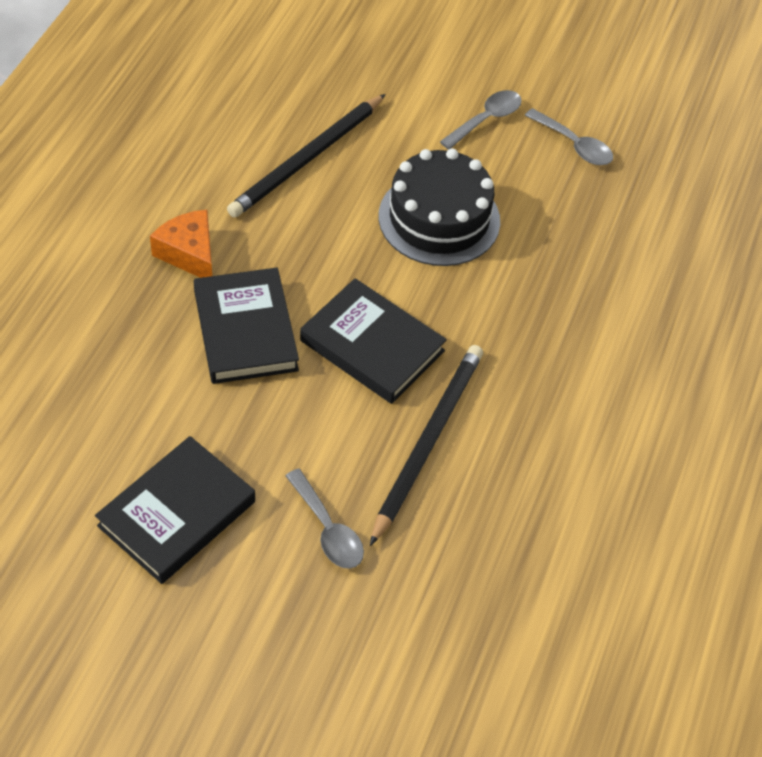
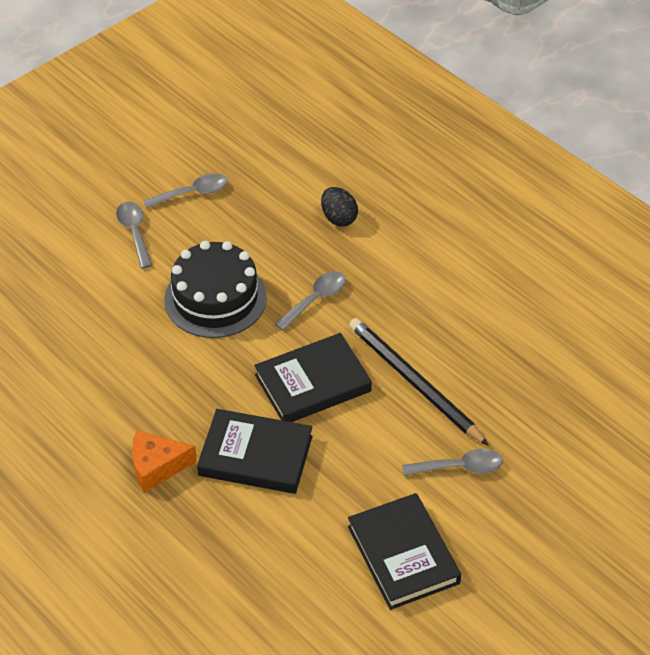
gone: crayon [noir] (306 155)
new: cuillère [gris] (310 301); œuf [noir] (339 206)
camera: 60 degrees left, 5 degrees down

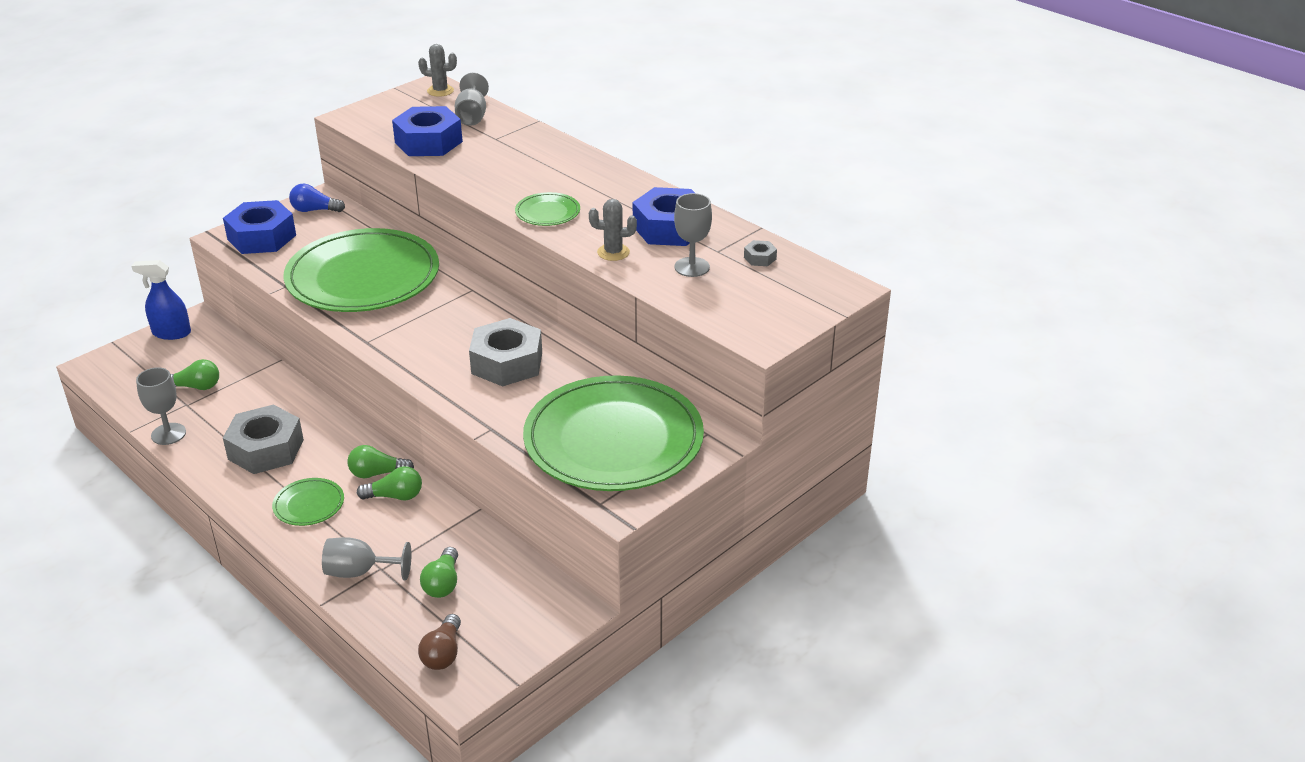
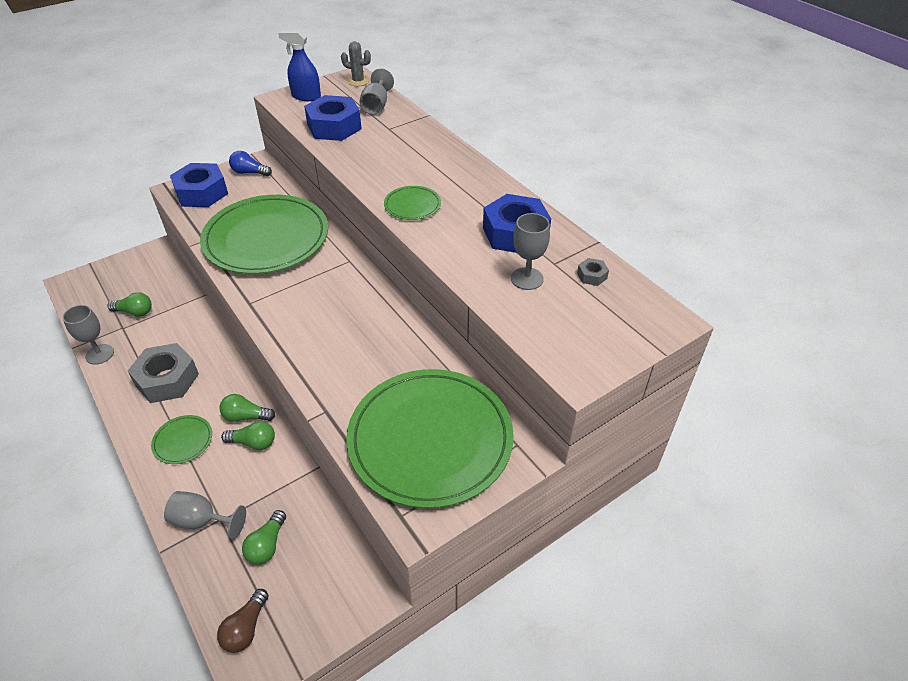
gone: écrou [gris] (505 352); cactus [gris] (613 230)
shifted: vaporisateur [bleu] (161 300) to (299 65)
camera: 10 degrees right, 10 degrees up

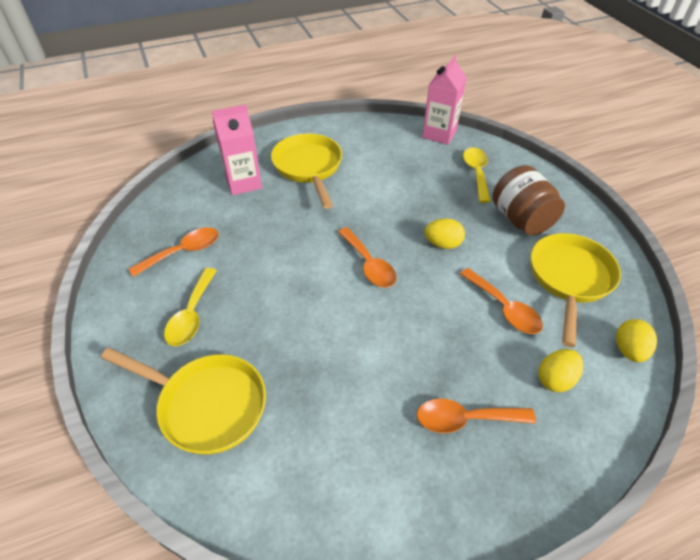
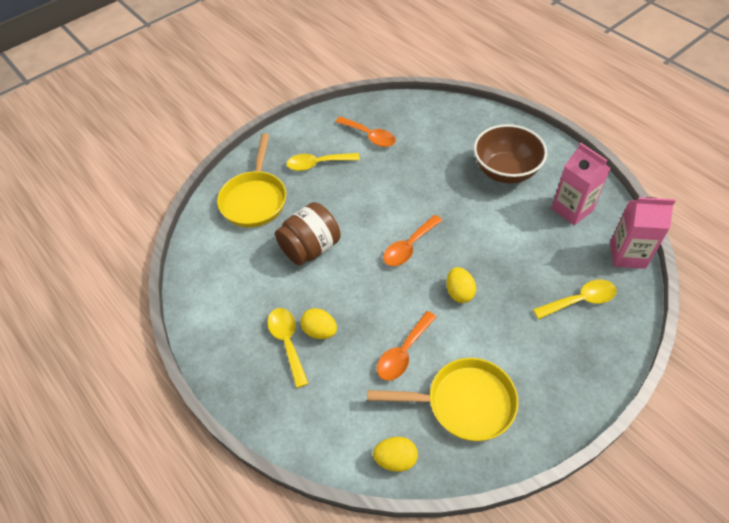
shifted: bocal [marron] (528 200) to (308 233); œuf [jaune] (560 370) to (318 323); brique de lait [rose] (237 150) to (581 184)
swapped: poêle [jaune] (306 171) to bol [marron] (510 154)
repainted: cuillère [orange] (476 416) to cuillère [jaune] (288 348)
camera: 75 degrees right, 5 degrees up

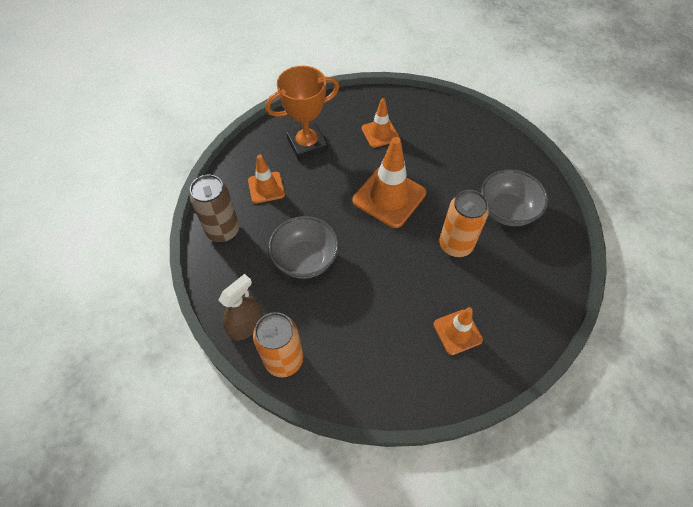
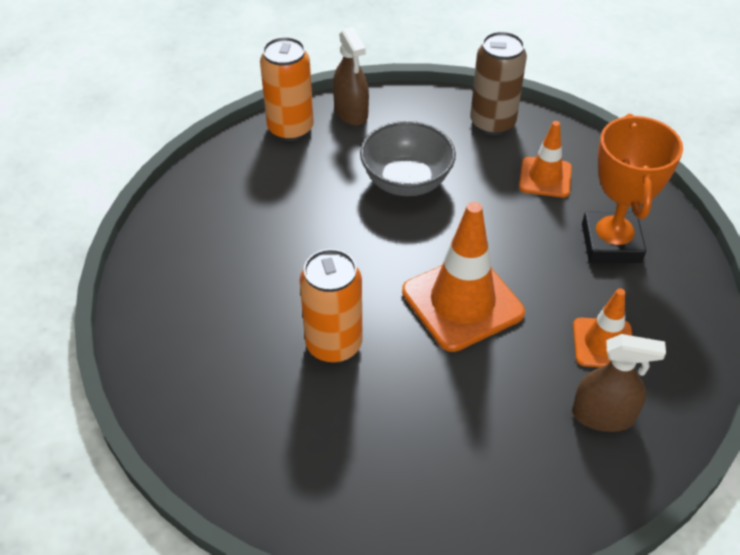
gone: cône de chantier [orange] (458 331); bol [gris] (514 197)
new: vaporisateur [marron] (619 383)
camera: 115 degrees right, 10 degrees down

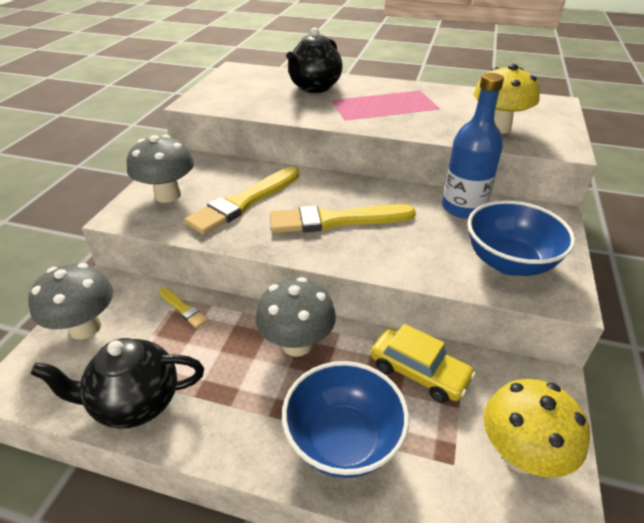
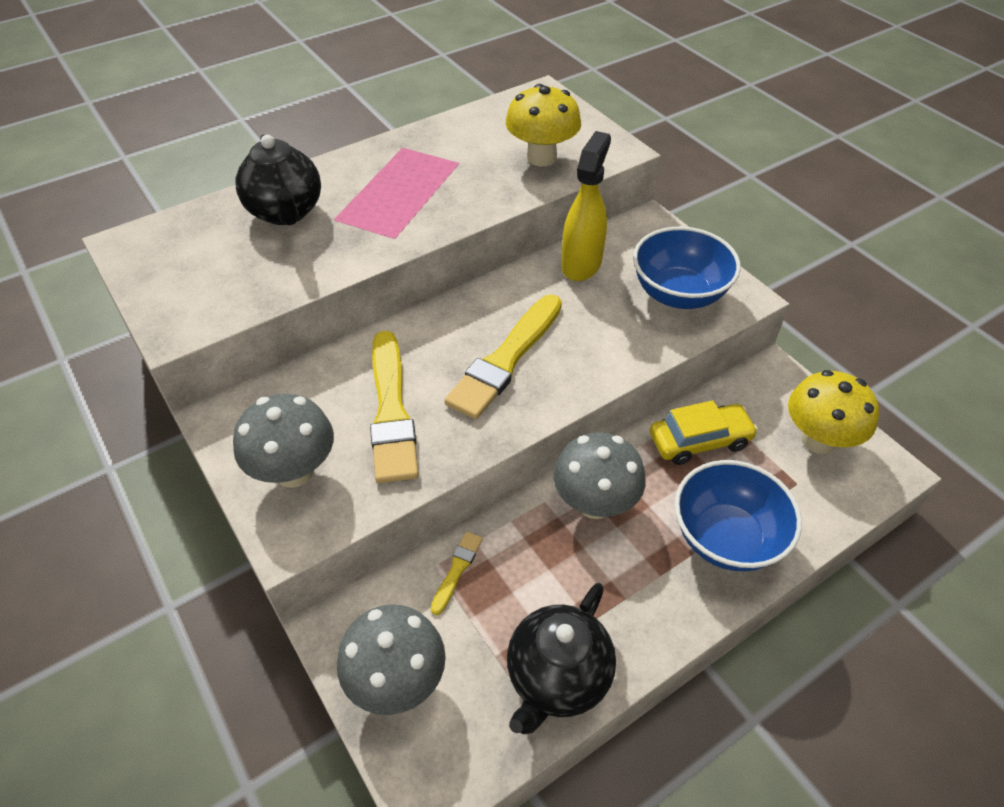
swapped: bouteille [bleu] (473 146) to vaporisateur [jaune] (586 206)
rotated: pinceau [jaune] (183 308) = (457 573) 60 degrees counterclockwise
camera: 50 degrees left, 10 degrees up

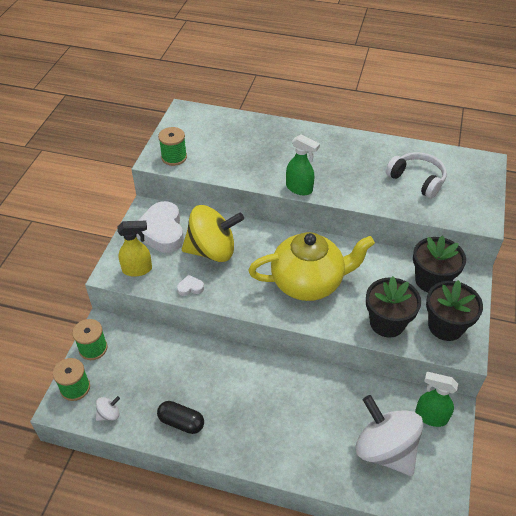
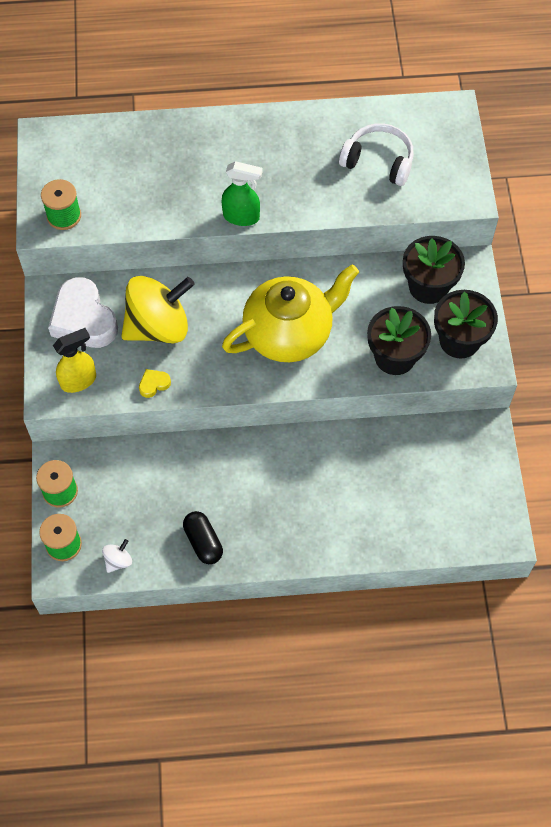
gone: toupie [blanc] (389 435); vaporisateur [vert] (436 399)
repainted: cœur [blanc] (190 285) to cœur [jaune] (155 383)
rotated: gélule [noir] (180 417) = (203 537) 60 degrees clockwise
camera: 20 degrees left, 15 degrees up

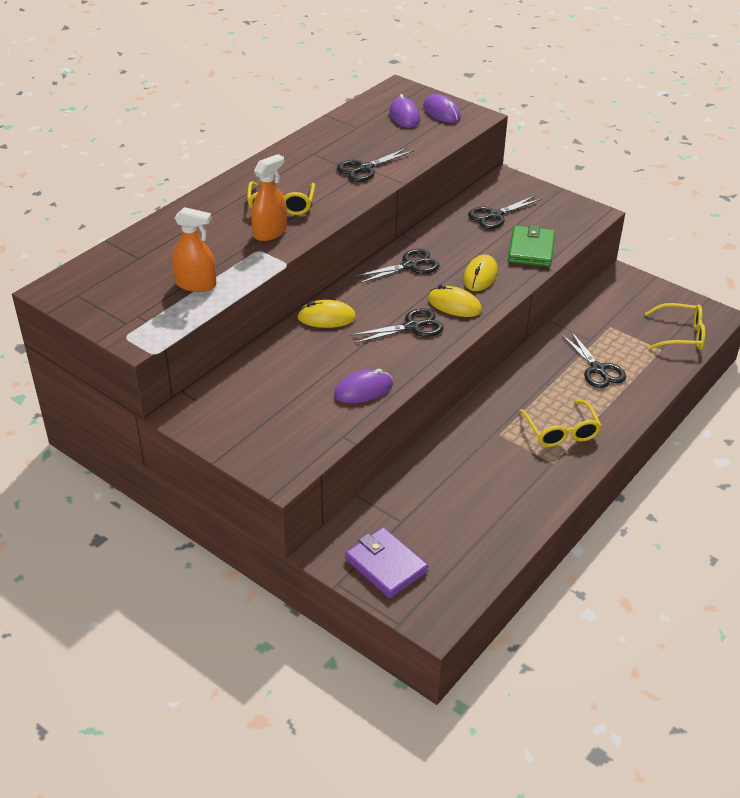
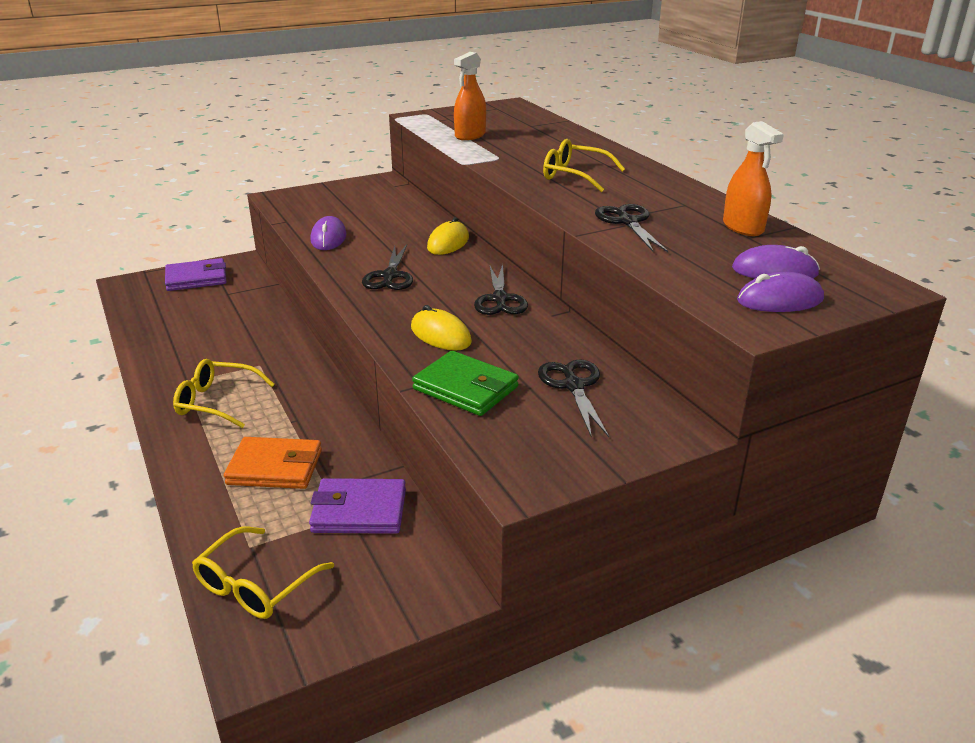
gone: souris [jaune] (455 301)
new: portefeuille [violet] (357 506)
shifted: vaporisateur [orange] (269 197) to (753 178)
swapped: ciseaux [noir] (594 359) to portefeuille [orange] (273 463)
camera: 115 degrees right, 10 degrees down

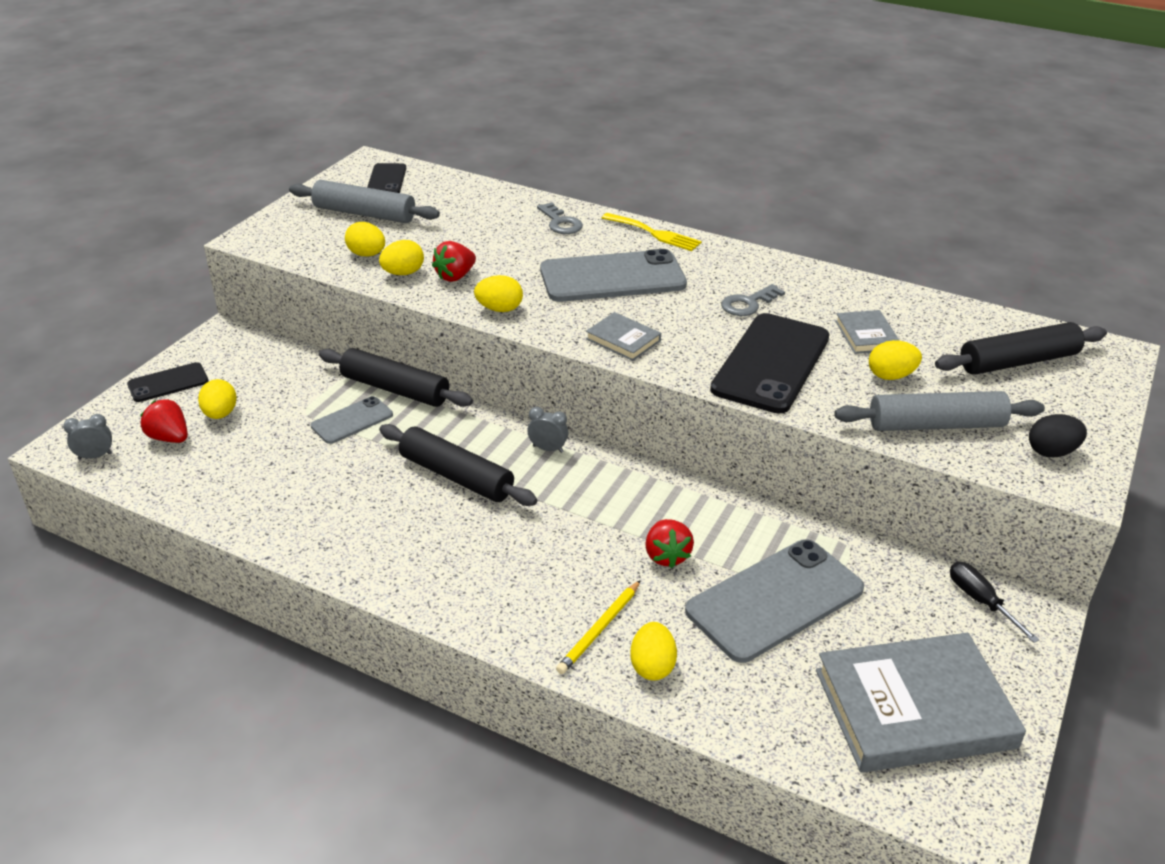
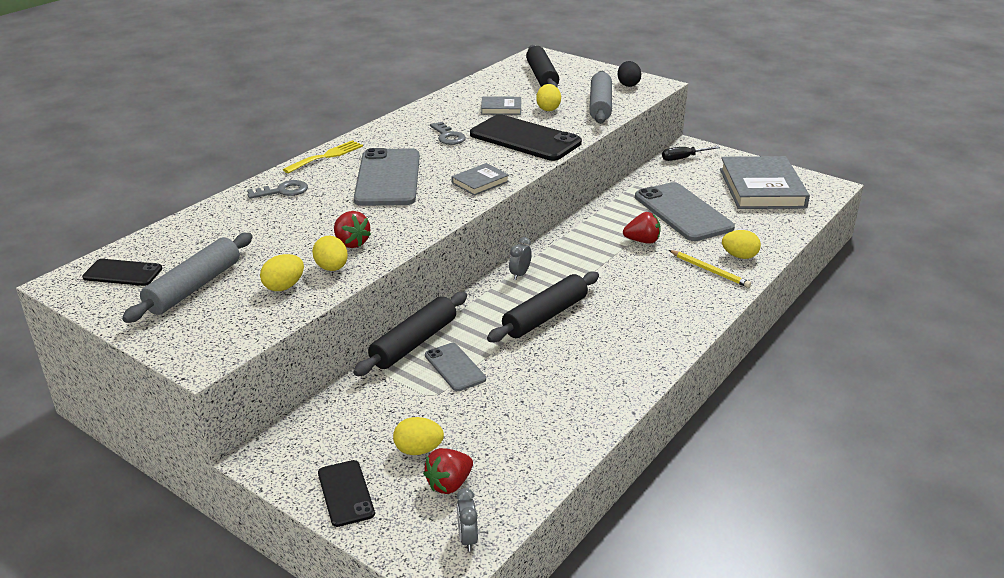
gone: œuf [jaune] (498 293)
camera: 80 degrees left, 5 degrees down

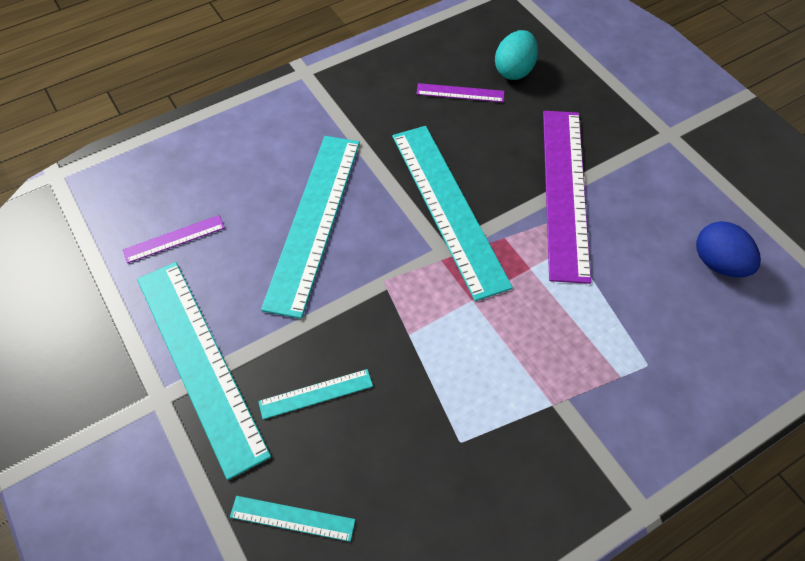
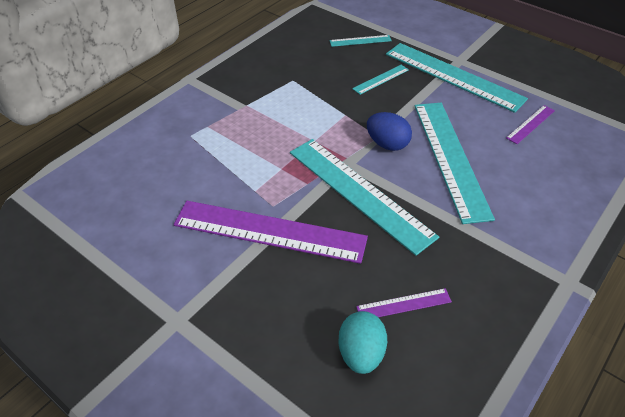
shifted: œuf [bleu] (728 249) to (389 131)
rotated: règle [violet] (567 197) = (271 232) 60 degrees counterclockwise
camera: 160 degrees right, 10 degrees down

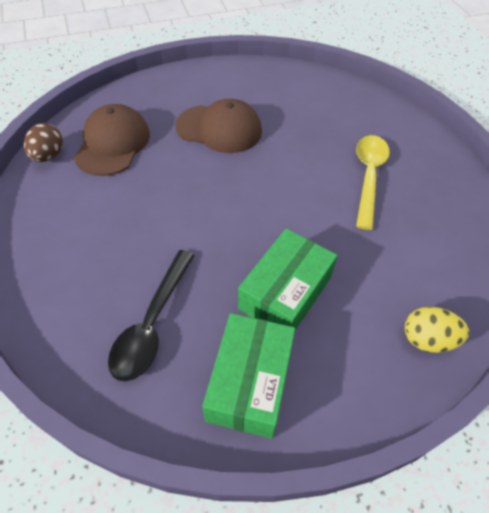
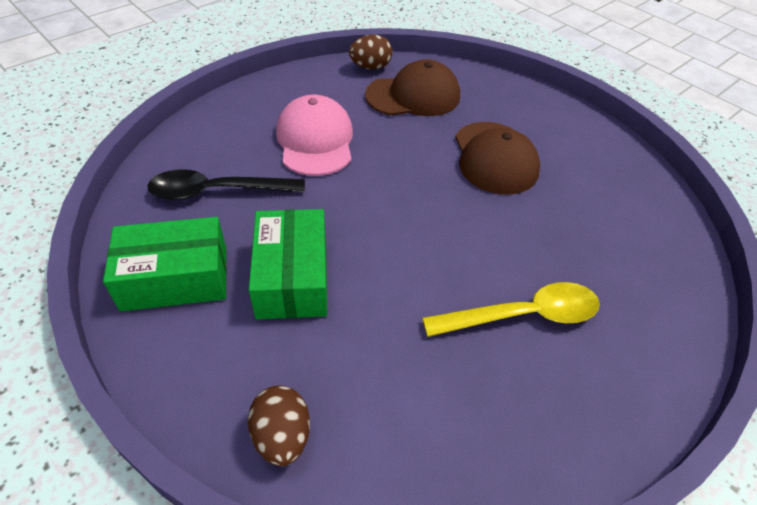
new: casquette [rose] (314 135)
repainted: œuf [jaune] (437 330) to œuf [marron] (279 425)
rotated: boîte [vert] (288 279) = (288 264) 75 degrees clockwise
camera: 65 degrees right, 5 degrees down

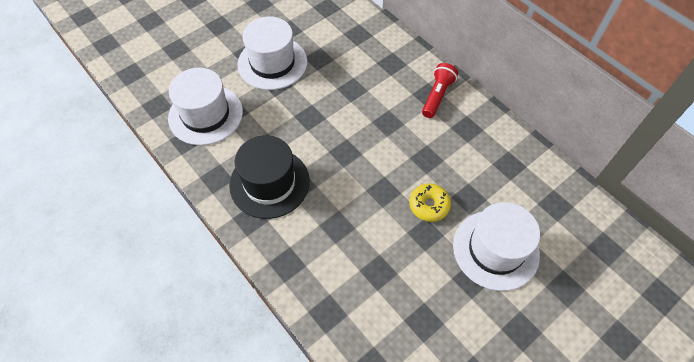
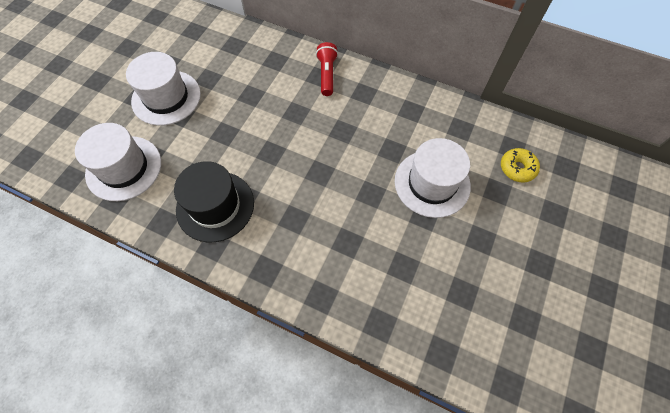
shifted: beignet [jaune] (430 202) to (520 165)
camera: 25 degrees left, 5 degrees up

